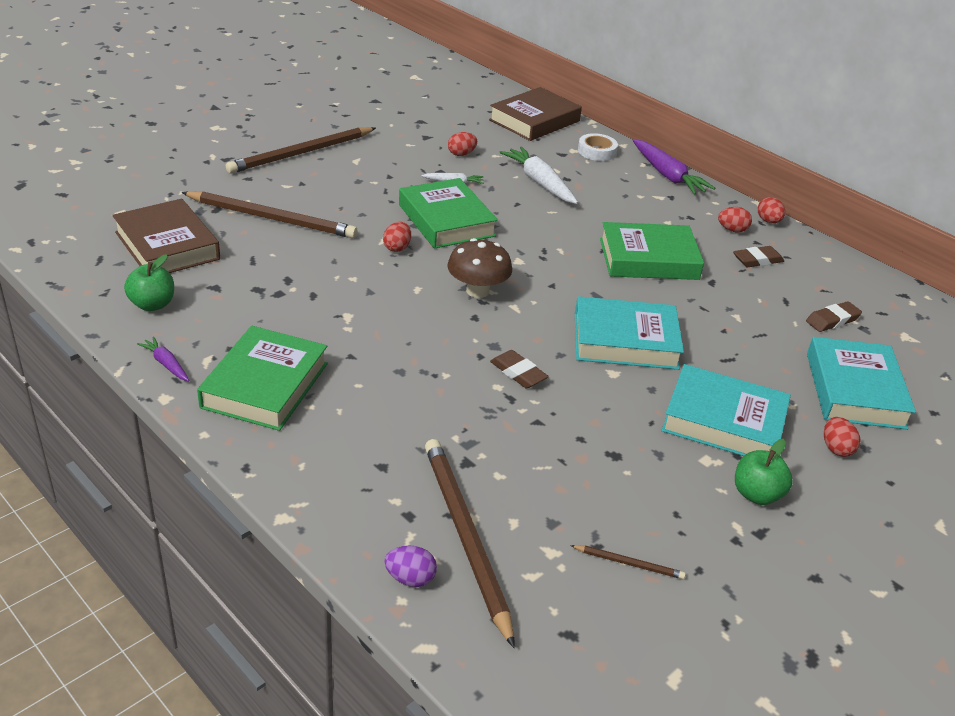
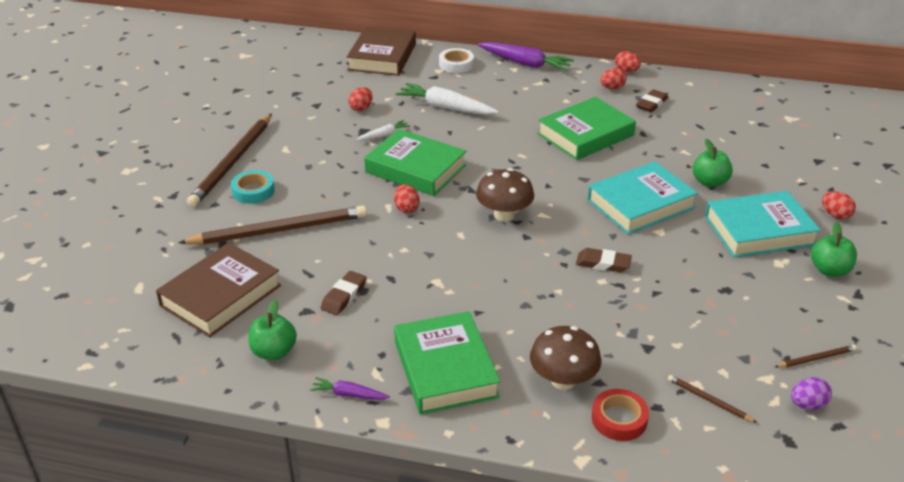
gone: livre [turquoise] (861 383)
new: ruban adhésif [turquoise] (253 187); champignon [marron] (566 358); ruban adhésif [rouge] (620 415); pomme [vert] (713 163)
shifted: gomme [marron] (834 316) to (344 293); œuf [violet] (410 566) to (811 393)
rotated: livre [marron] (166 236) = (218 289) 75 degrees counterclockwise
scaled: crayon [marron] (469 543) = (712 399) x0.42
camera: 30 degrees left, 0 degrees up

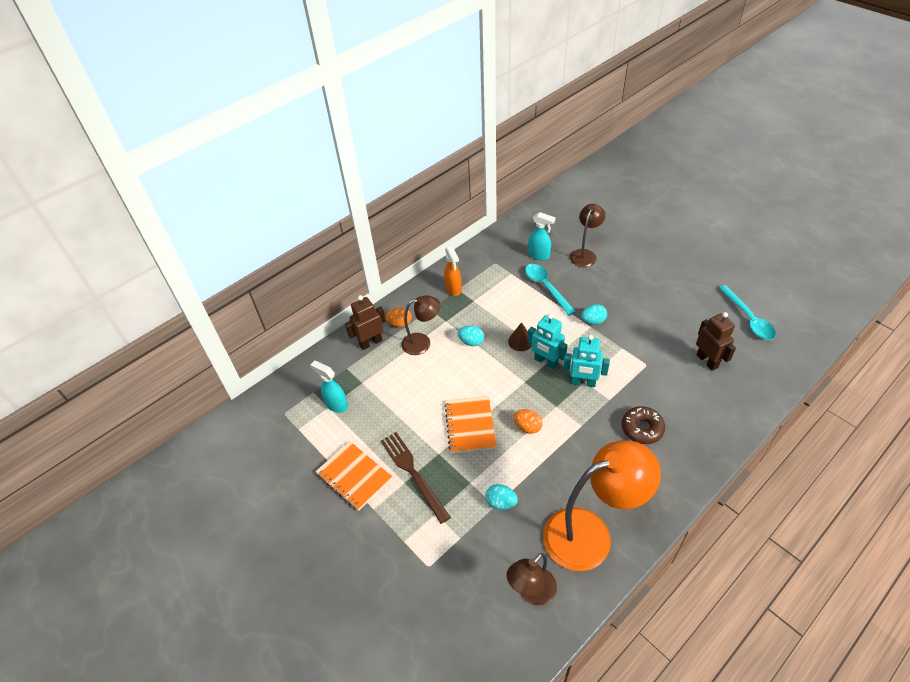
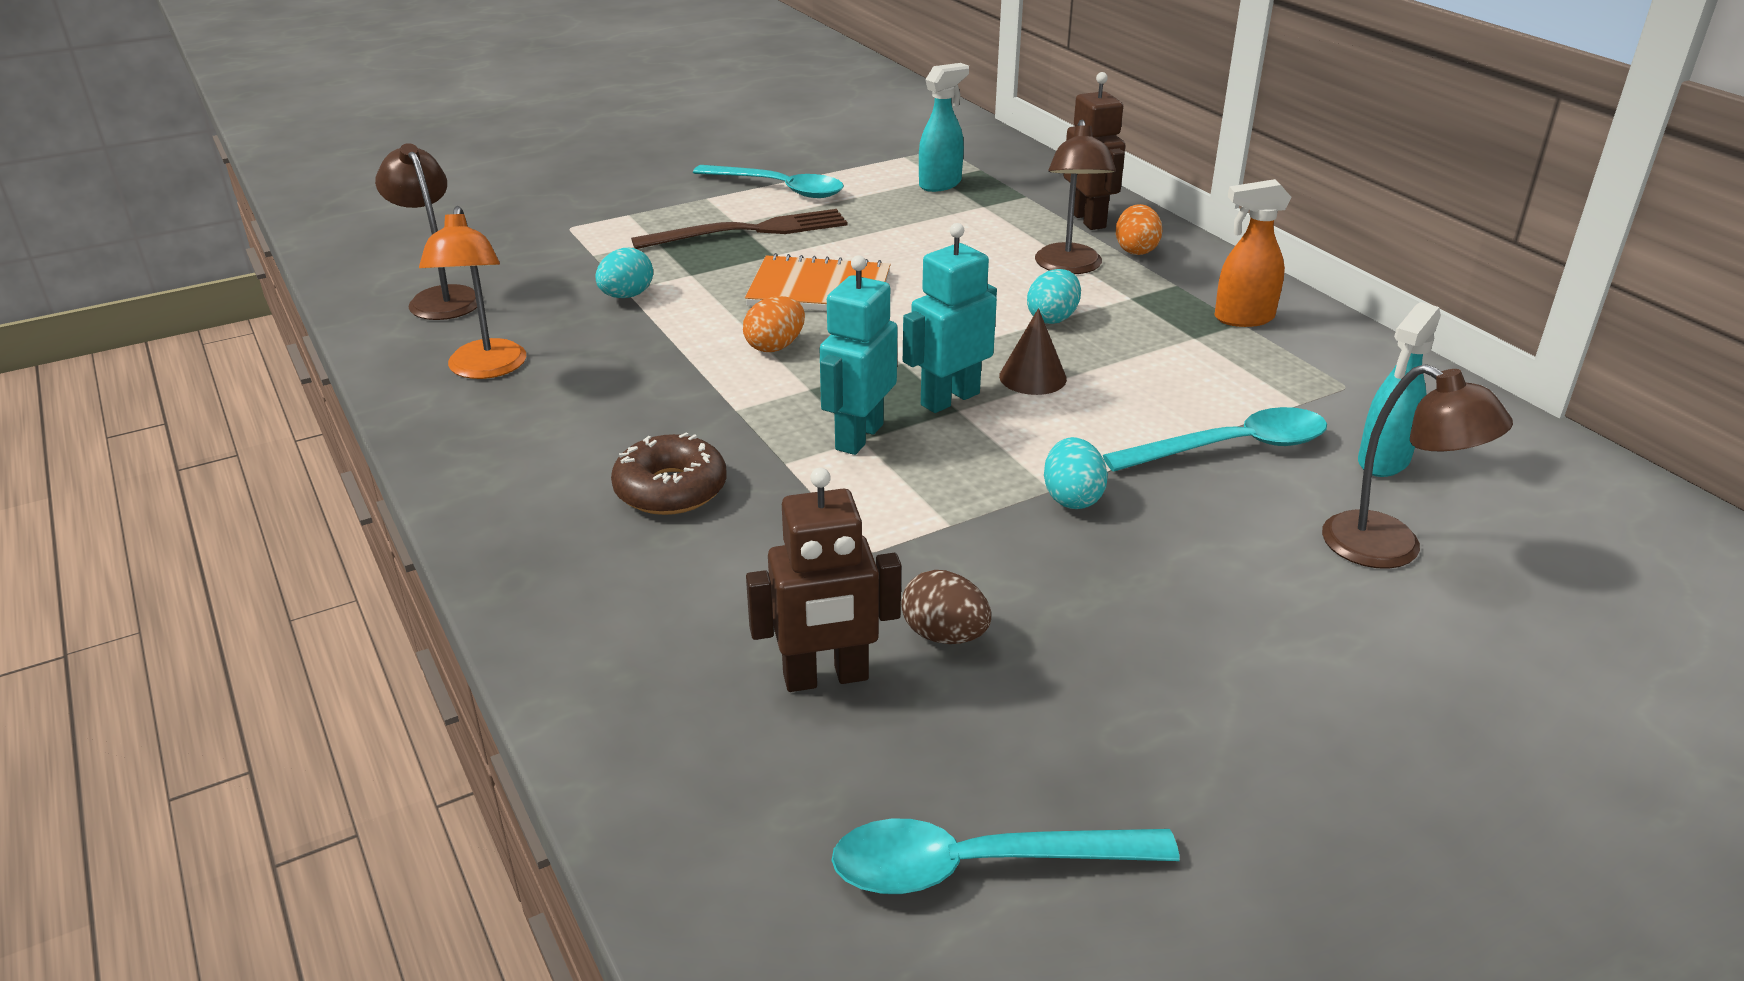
new: œuf [marron] (946 607)
swapped: carnet [orange] (353 476) to cuillère [turquoise] (768 181)
scaled: lampe [orange] (602 505) = (472 292) x0.55
camera: 100 degrees right, 15 degrees down

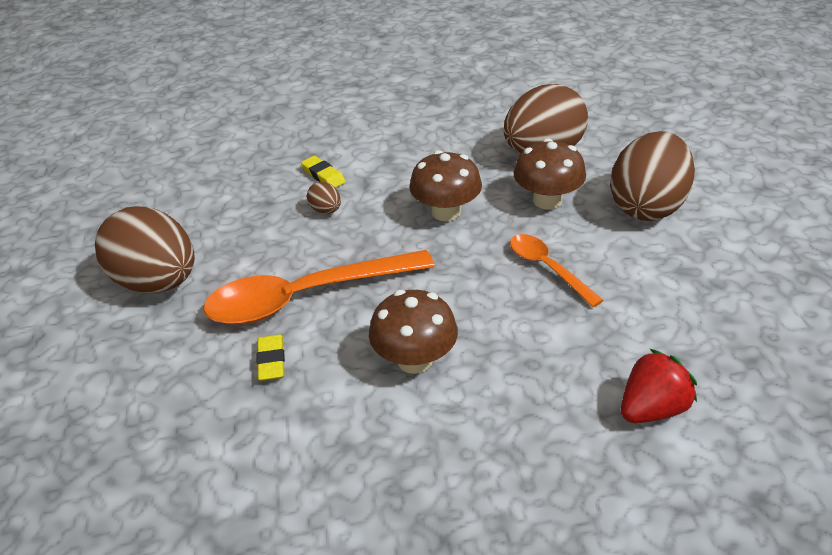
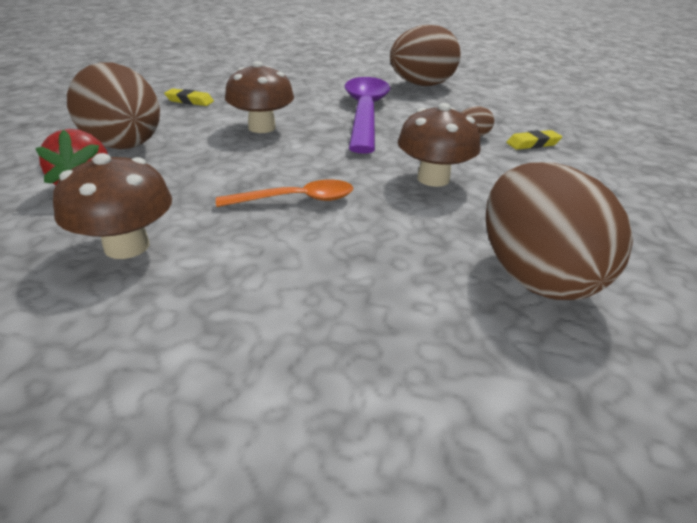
shifted: champignon [marron] (550 173) to (112 206); œuf [marron] (652 176) to (113 105); gomme [jaune] (271 357) to (189 97)
repainted: cuillère [orange] (319 287) to cuillère [violet] (367 115)
camera: 110 degrees right, 5 degrees down

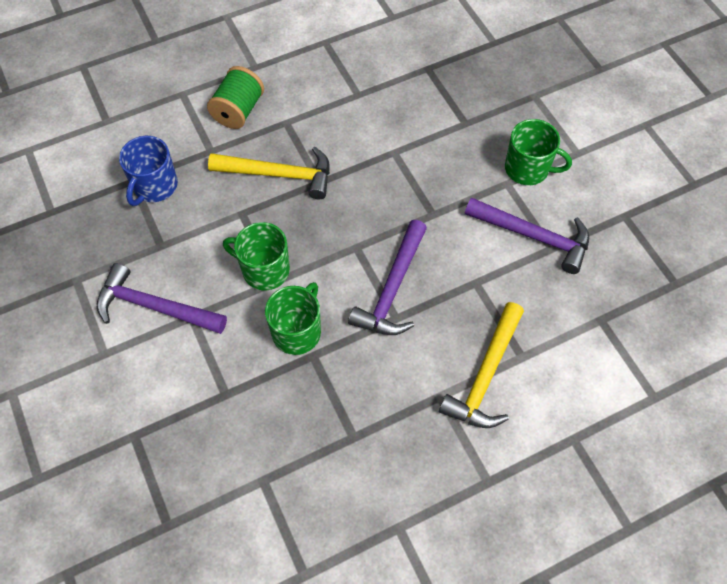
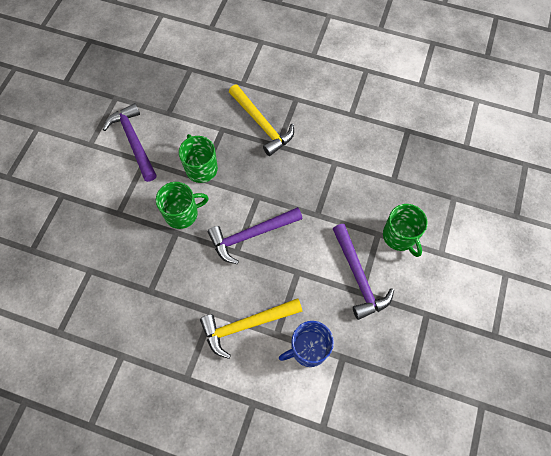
gone: bobine [vert] (235 97)
shifted: tasse [bleu] (148 171) to (306 344)
camera: 45 degrees right, 5 degrees up

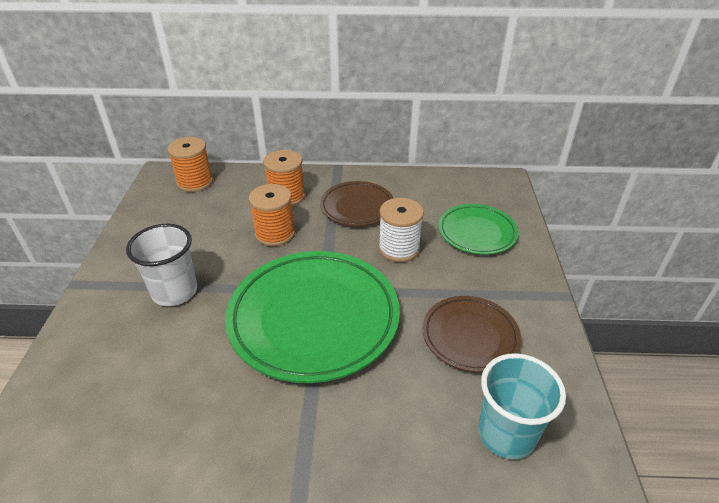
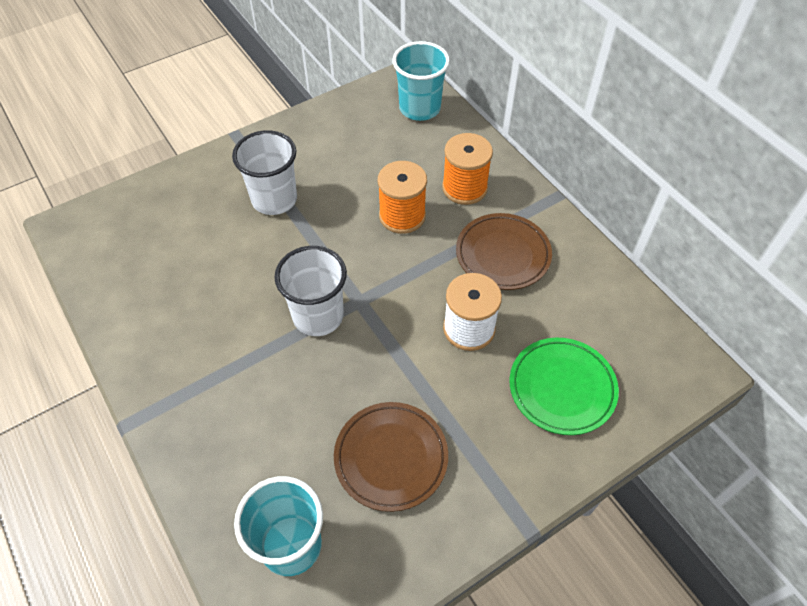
swapped: assiette [vert] (312 317) to gobelet [blanc] (310 291); bobine [orange] (190 164) to gobelet [turquoise] (421 81)
camera: 55 degrees right, 15 degrees up

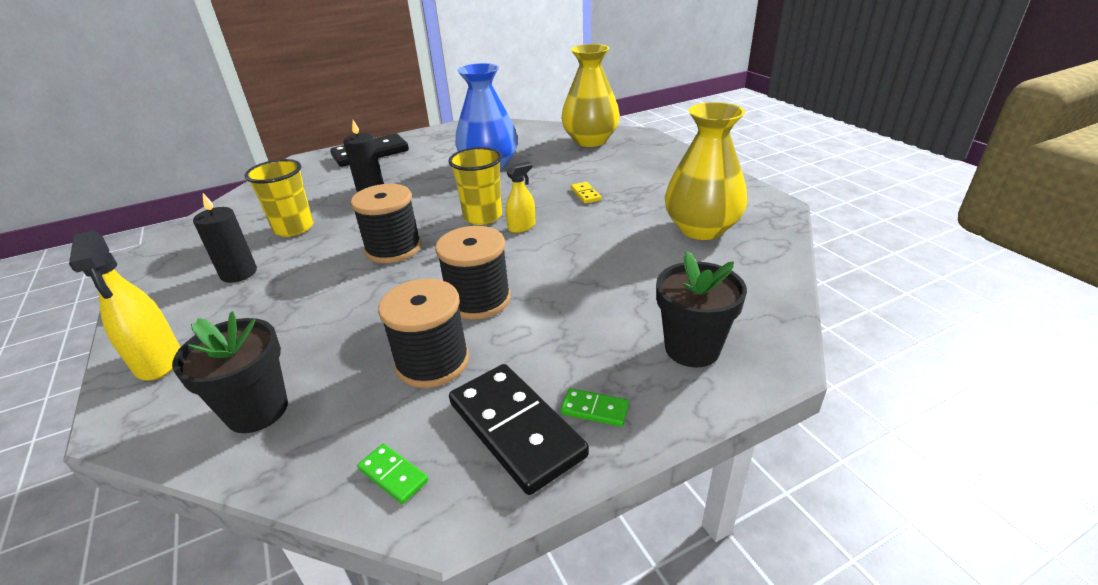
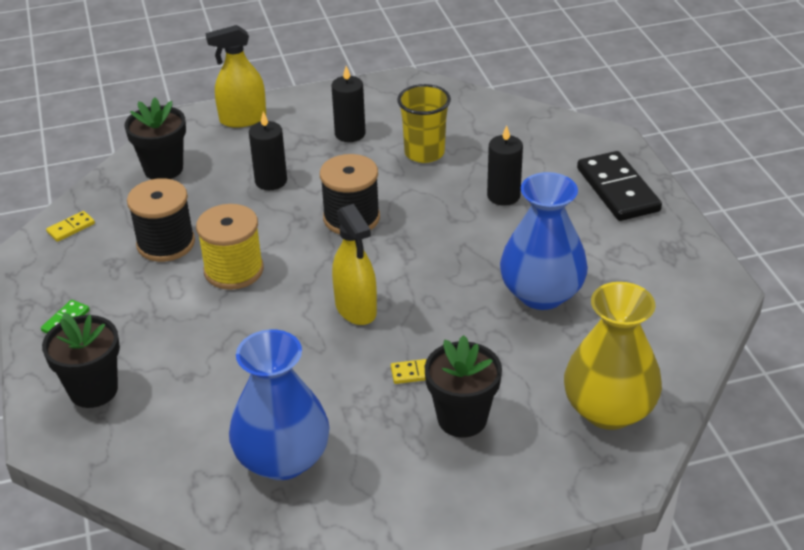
gone: gobelet [jaune] (475 186); domino [noir] (519 429)
new: bougie [noir] (268 151); pot de fleurs [noir] (463 386)
repainted: domino [vert] (392 474) to domino [jaune] (70 226); bobine [noir] (473 273) to bobine [jaune] (230 247); vase [jaune] (706 171) to vase [bleu] (279 404)
scaled: vaporisateur [jaune] (521 197) = (354 264) x1.63
camera: 100 degrees right, 5 degrees up

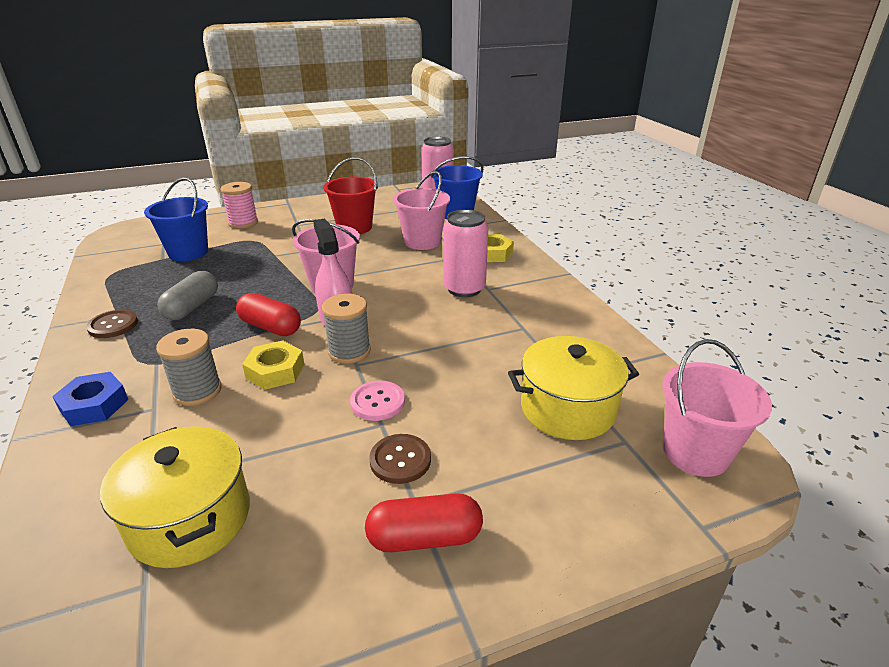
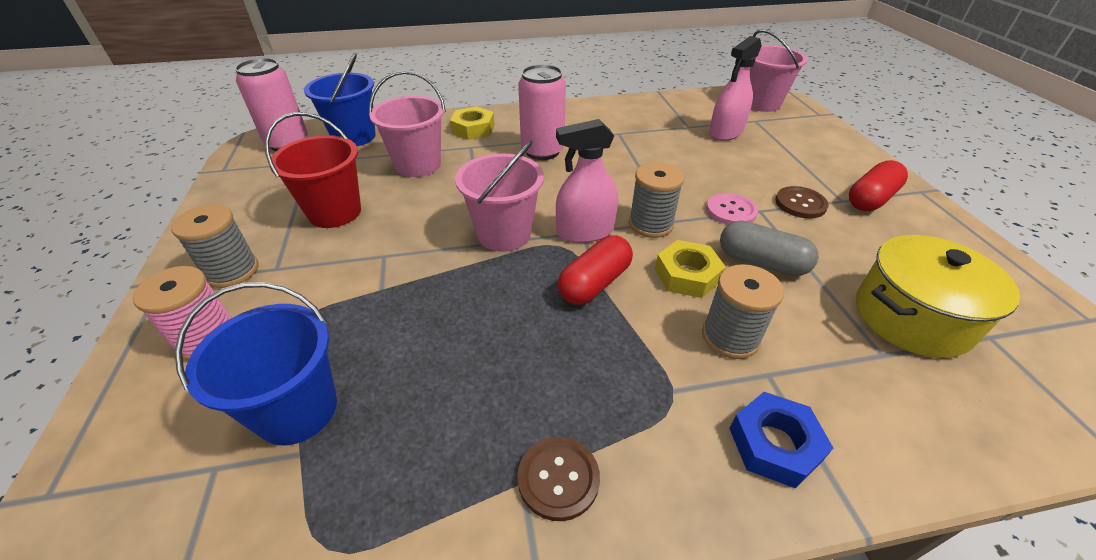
new: bobine [gris] (215 246)
shifted: gélule [gris] (187 295) to (769 248)
swapped: marmite [jaune] (573 388) to vaporisateur [rose] (735 88)
rotated: gélule [rouge] (424 522) = (878 185) 45 degrees clockwise
camera: 80 degrees left, 10 degrees up

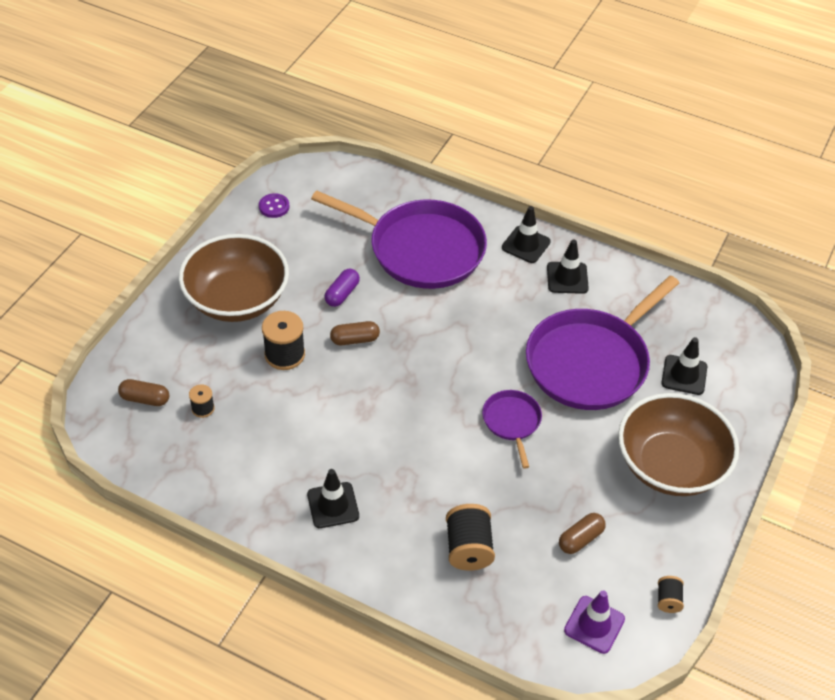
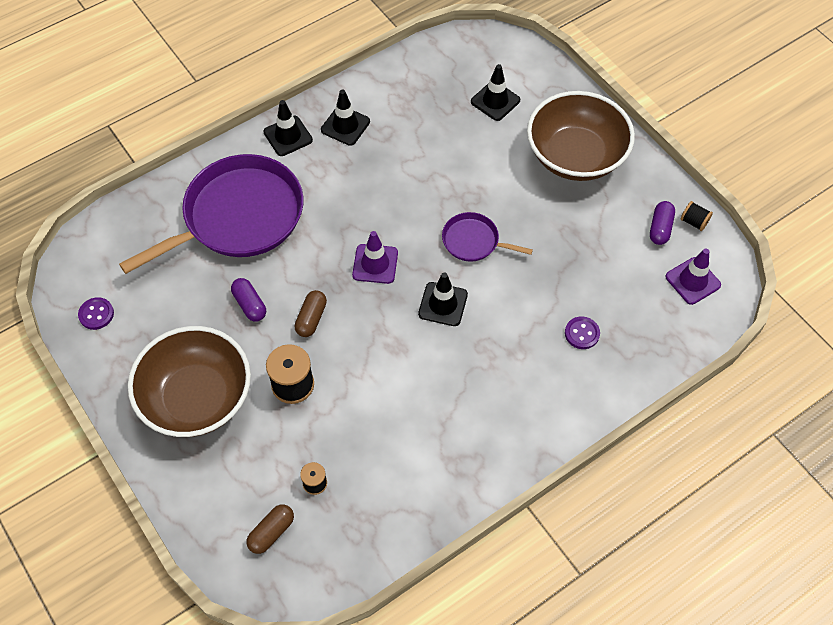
gone: poêle [violet] (602 342); gélule [marron] (582 533)
new: cône de chantier [violet] (375 257); gélule [violet] (662 223)
shifted: cône de chantier [noir] (333 498) to (443 299)
swapped: bobine [noir] (470 537) to bouton [violet] (582 332)
camera: 60 degrees left, 10 degrees up

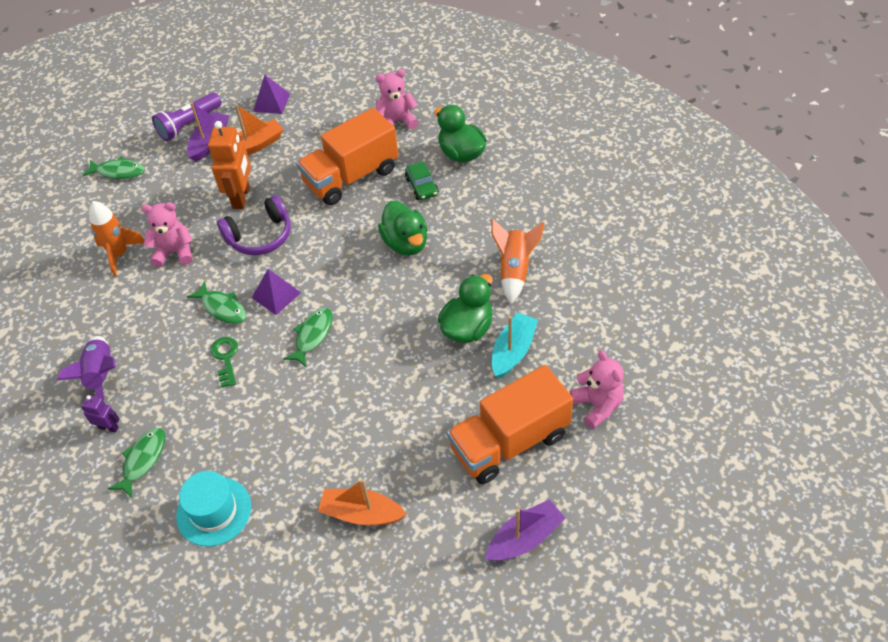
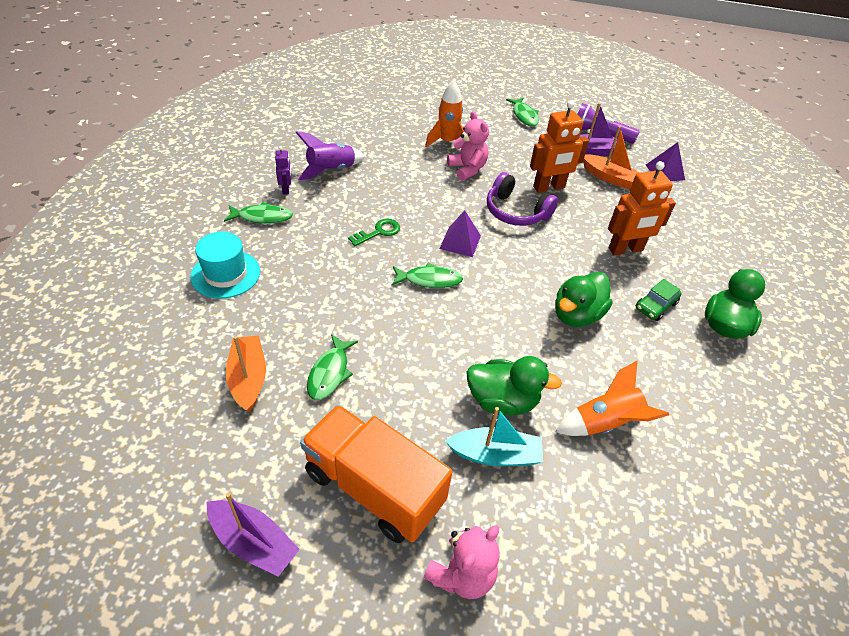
gone: ours en peluche [rose] (397 99)
shifted: poisson [vert] (216 302) to (332 367)
swapped: camion [orange] (347 156) to robot [orange] (642 208)
camera: 60 degrees right, 5 degrees down

